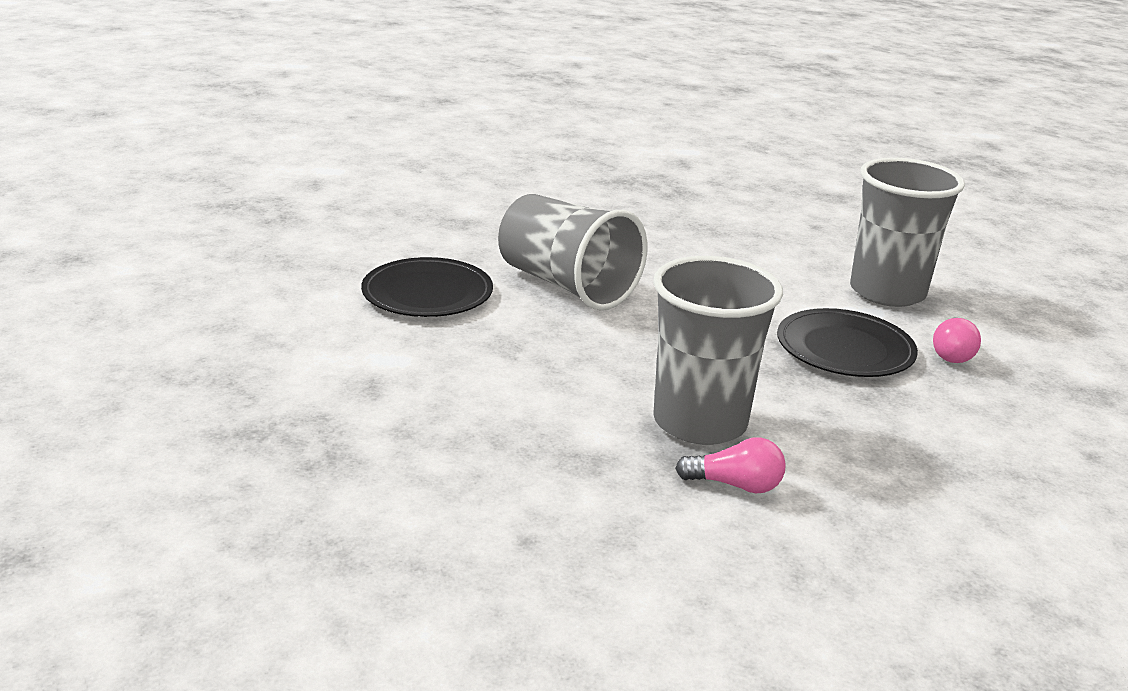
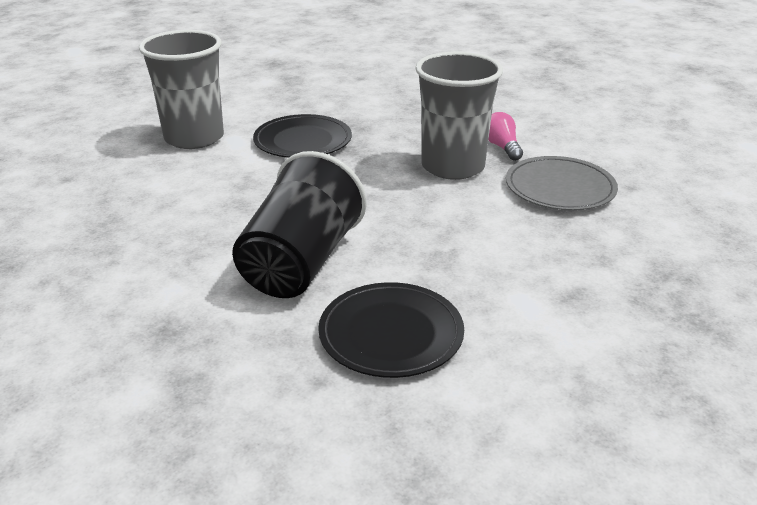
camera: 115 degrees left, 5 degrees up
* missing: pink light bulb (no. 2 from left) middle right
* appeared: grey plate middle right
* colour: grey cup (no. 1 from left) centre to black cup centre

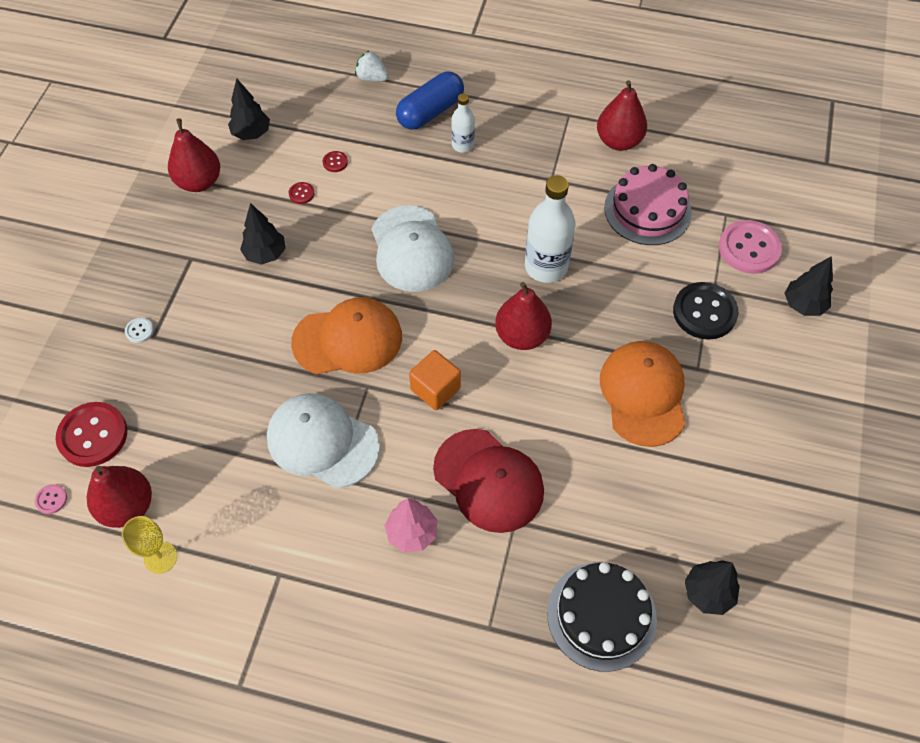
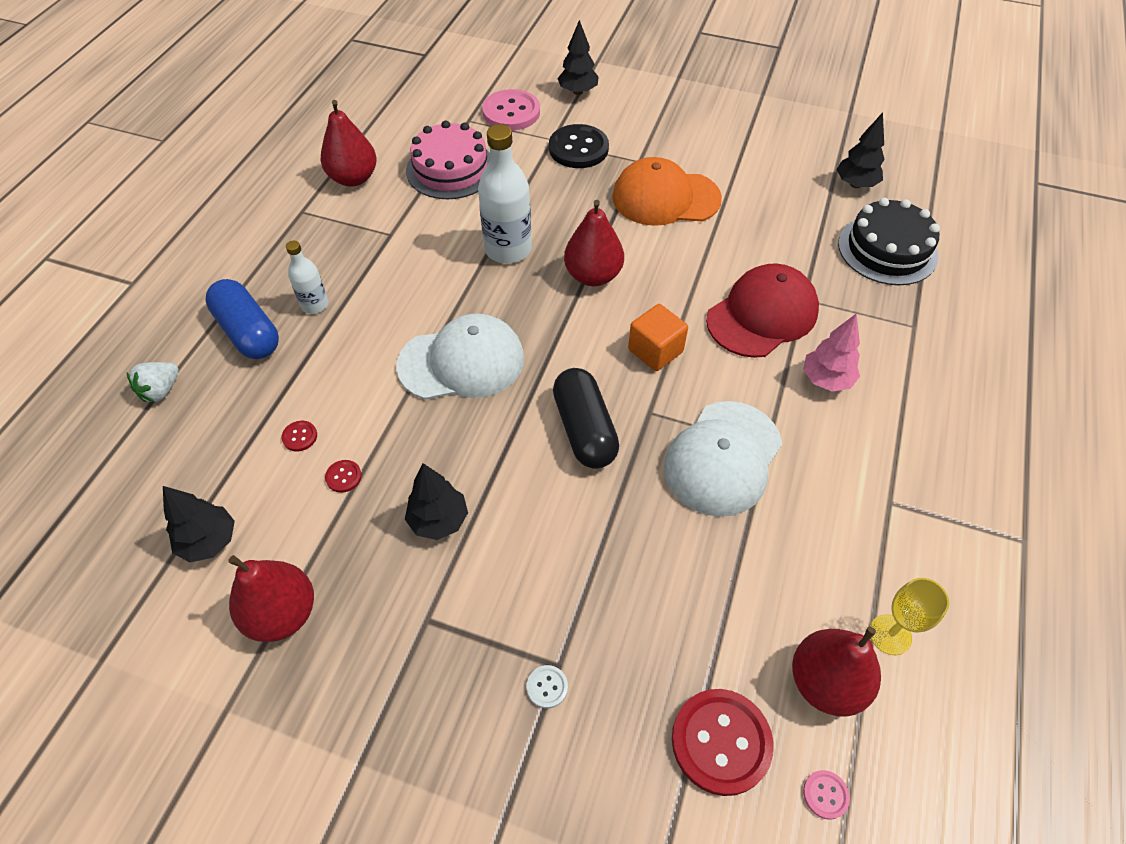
camera: 85 degrees left, 5 degrees down
* exchanged: orange cap (no. 1 from left) centre to black capsule centre

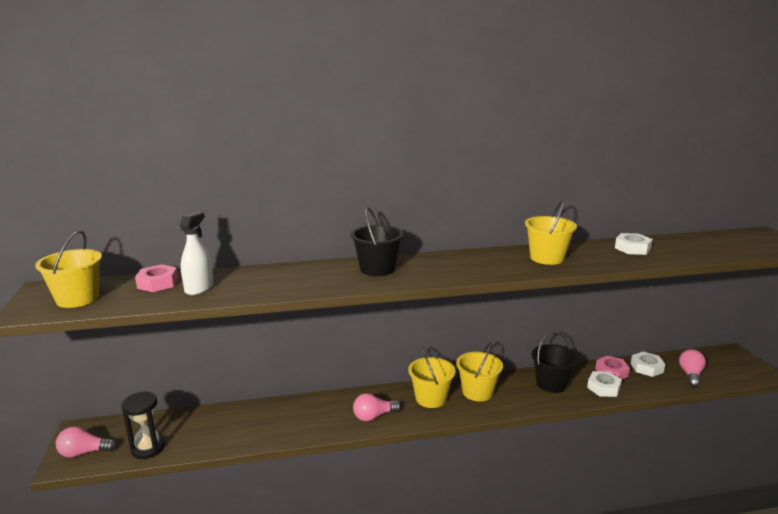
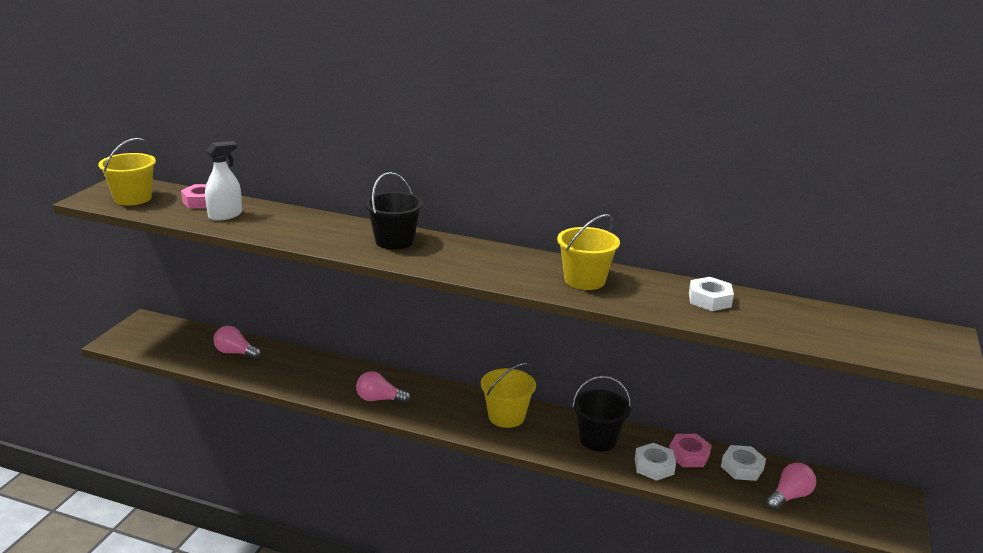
camera: 30 degrees right, 5 degrees up
* missing: black hourglass bottom left
* missing: yellow bucket (no. 2 from left) bottom centre
* relocated: pink light bulb (no. 1 from left) bottom left to middle left

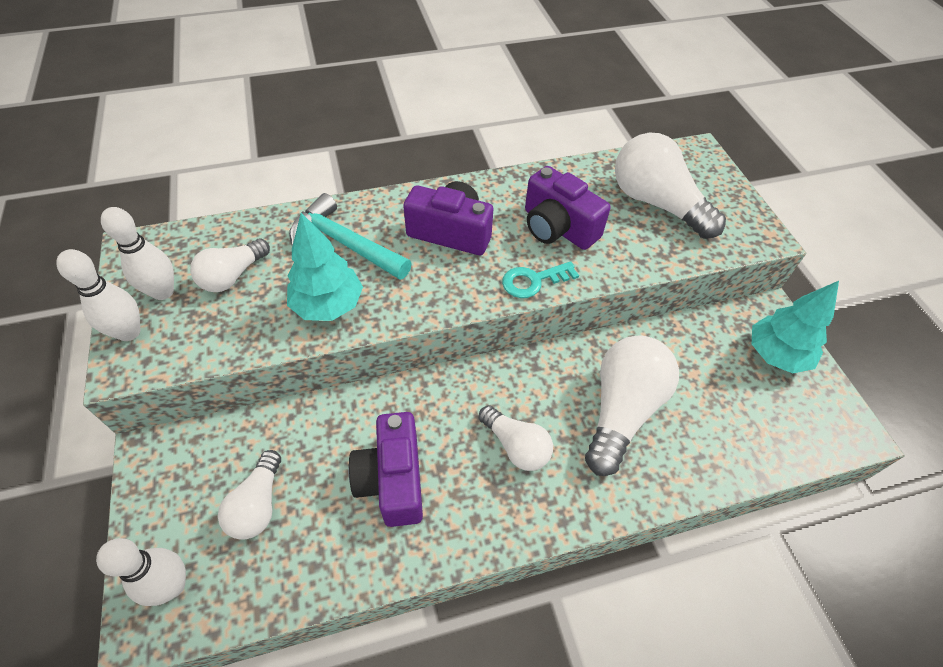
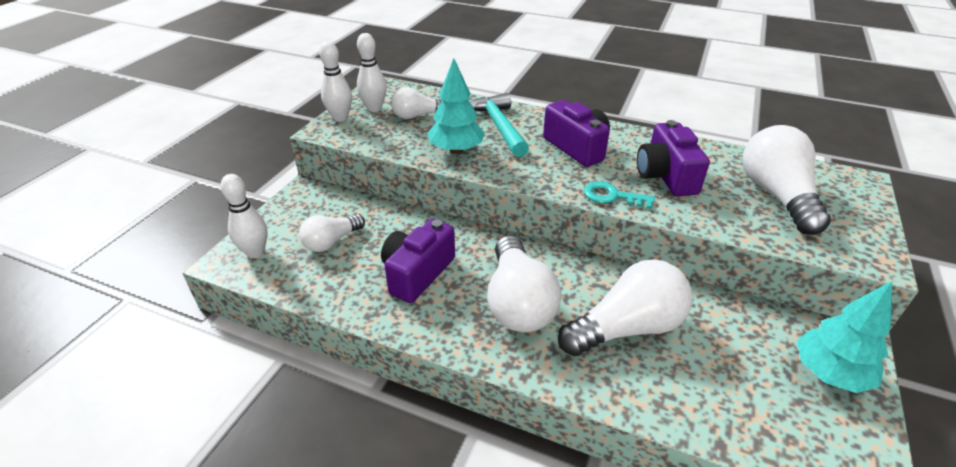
camera: 40 degrees right, 15 degrees down
* size: white light bulb (no. 3 from left) centre = centre x1.70

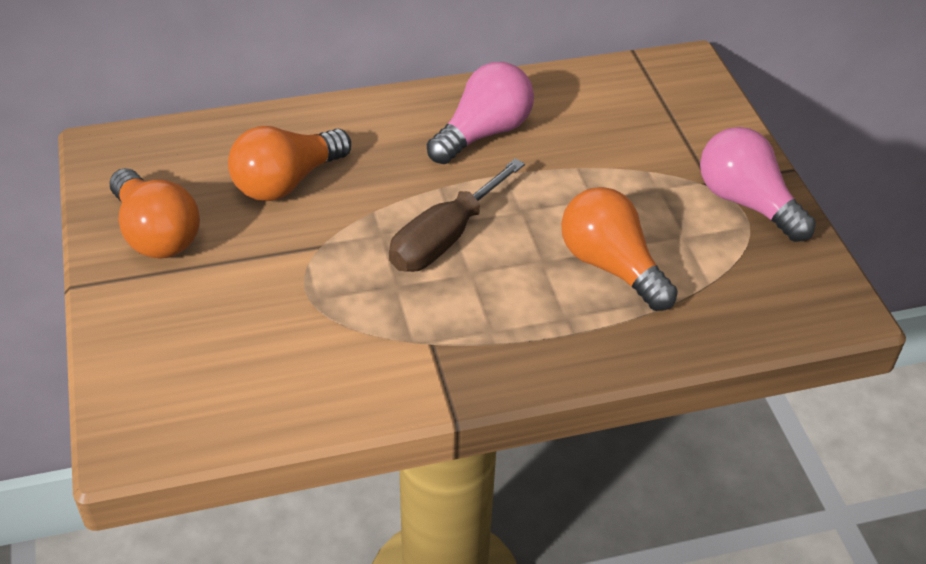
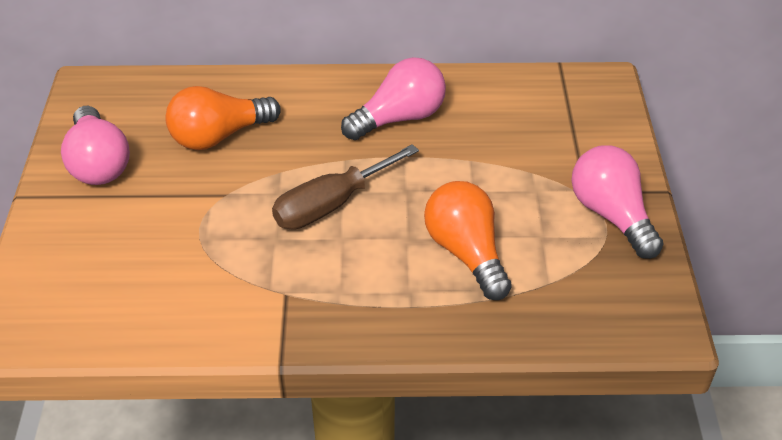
camera: 15 degrees right, 0 degrees up
* colour: orange light bulb (no. 1 from left) middle left to pink light bulb (no. 1 from left) top left

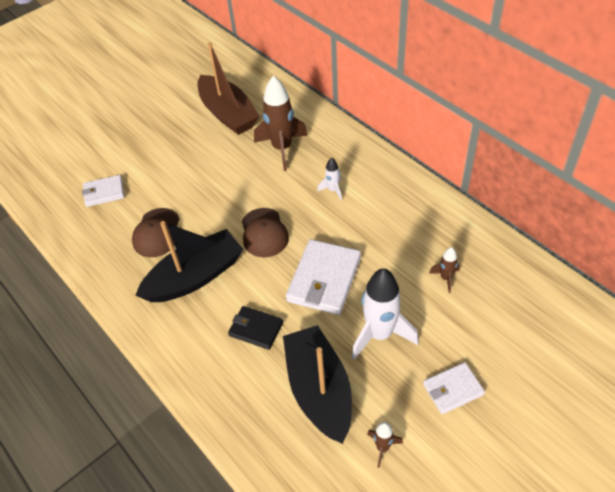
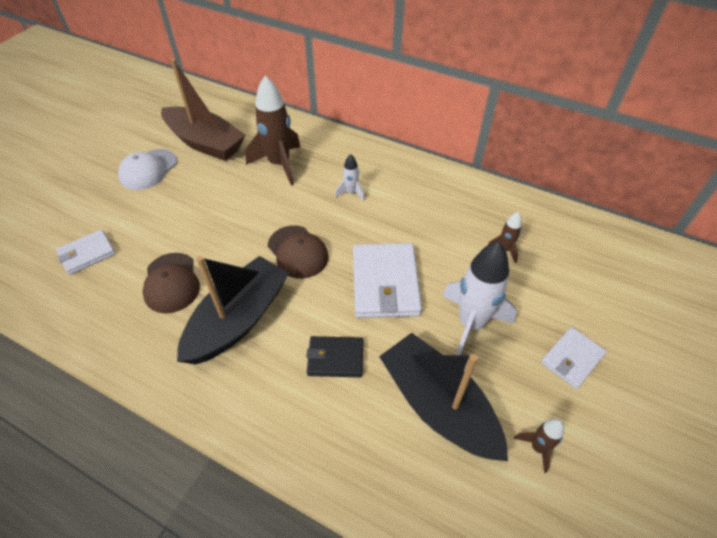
camera: 25 degrees left, 0 degrees up
* appeared: white cap top left

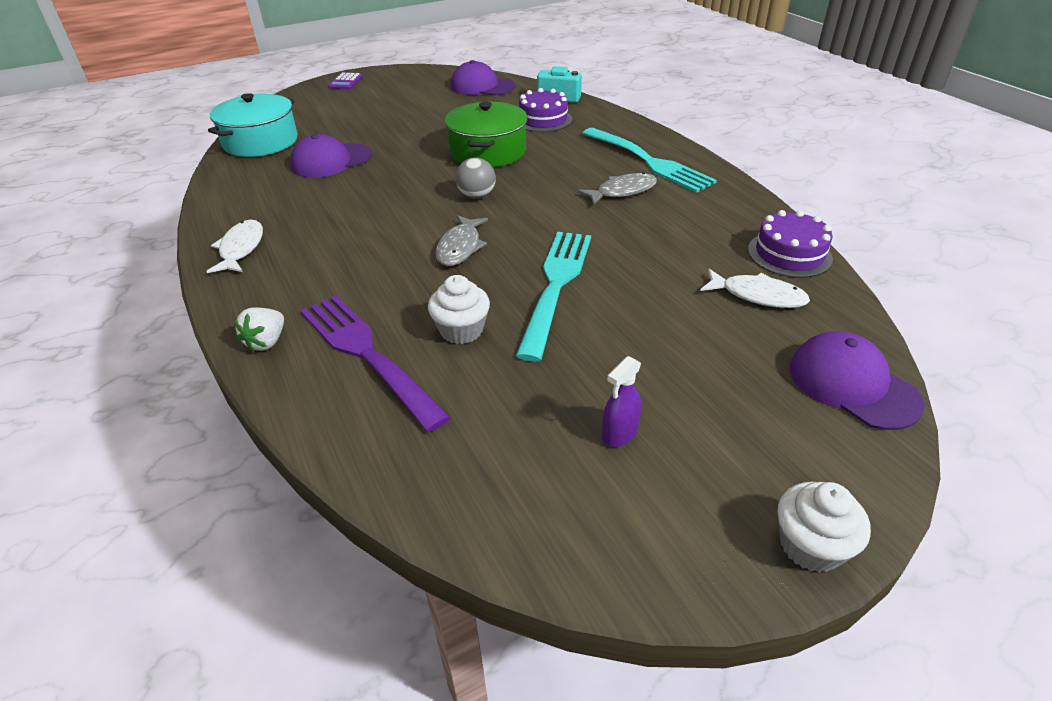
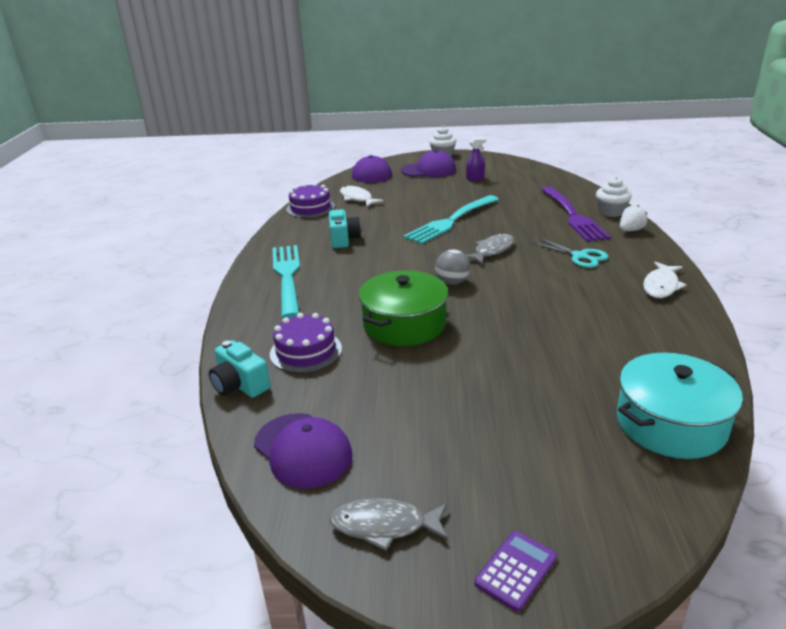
camera: 150 degrees left, 10 degrees down
* appeared: turquoise camera (no. 2 from left) centre
* appeared: turquoise scissors middle right
* relocated: purple cap (no. 1 from left in the first image) top left to purple cap (no. 3 from left) top centre
* relocated: white cupcake (no. 1 from left in the first image) centre to white cupcake (no. 2 from left) top right
* relocated: grey fish (no. 2 from left in the first image) top centre to grey fish (no. 1 from left) bottom centre

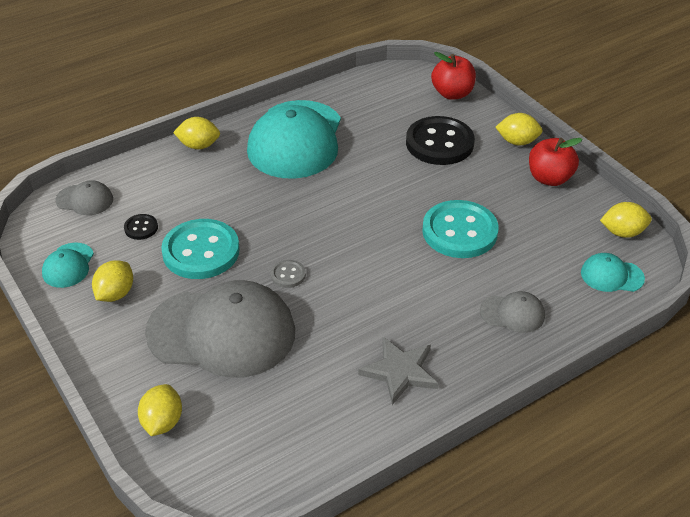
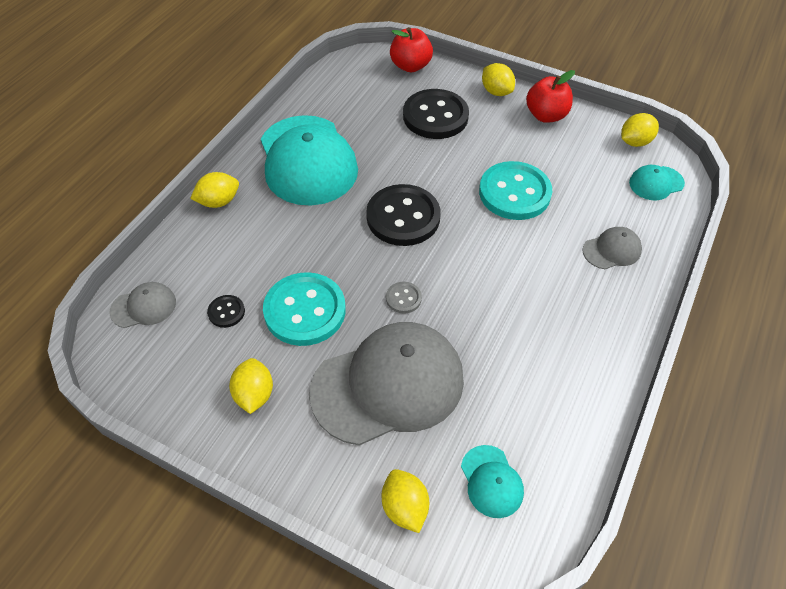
camera: 30 degrees left, 10 degrees up
* missing: grey star bottom centre
* appeared: black button (no. 2 from left) centre
* relocated: turquoise cap (no. 1 from left in the first image) middle left to turquoise cap (no. 2 from left) bottom centre
* spun: yellow lemon (no. 4 from left) top right = top centre 75 degrees clockwise

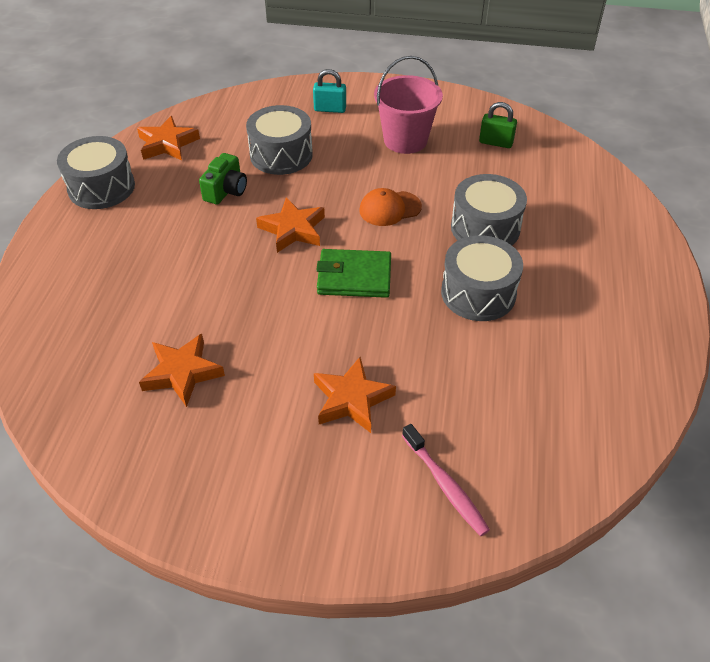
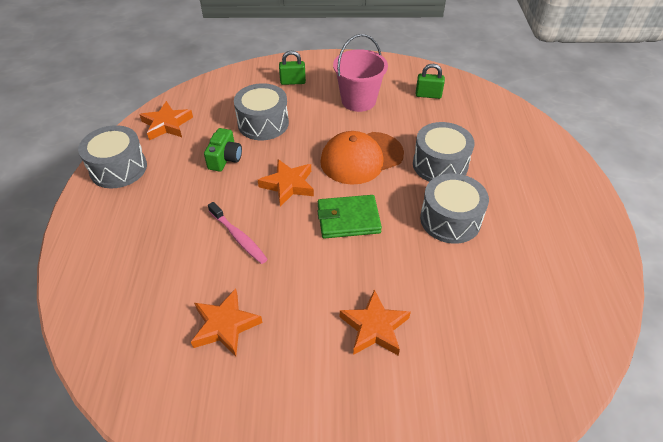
camera: 10 degrees left, 0 degrees up
* relocated: pink toothbrush bottom centre to centre
* colour: turquoise padlock top centre to green padlock (no. 1 from left) top centre
* size: orange cap top centre = centre x1.70

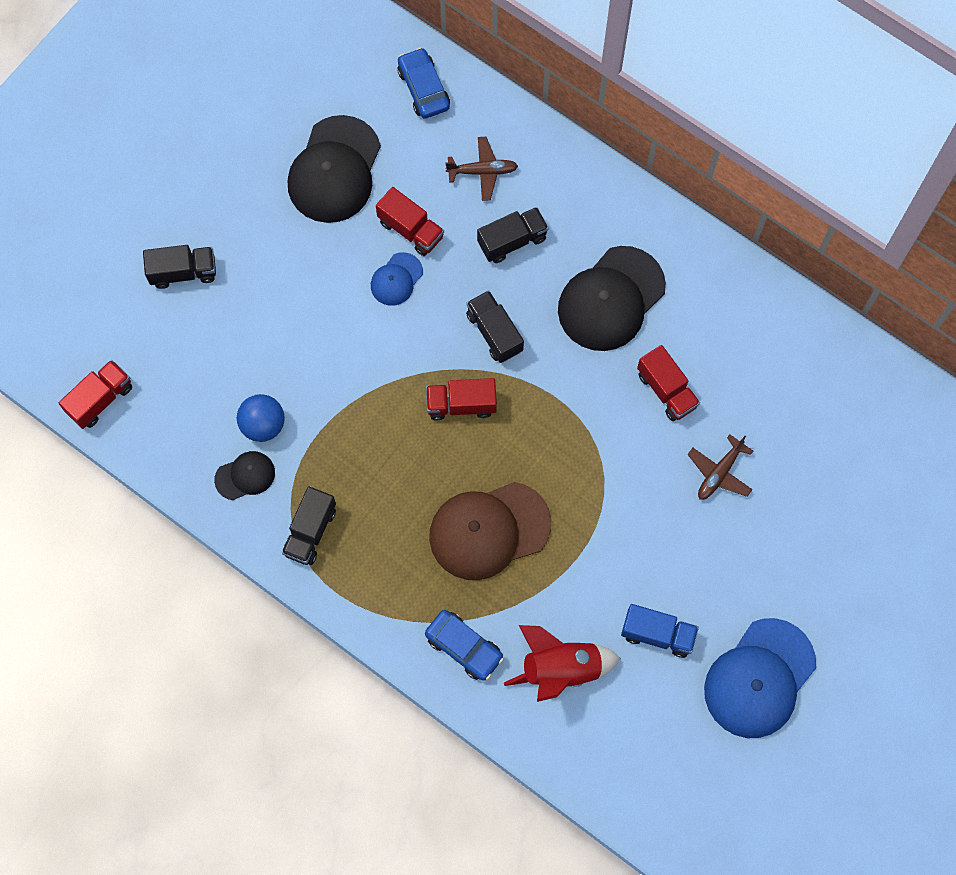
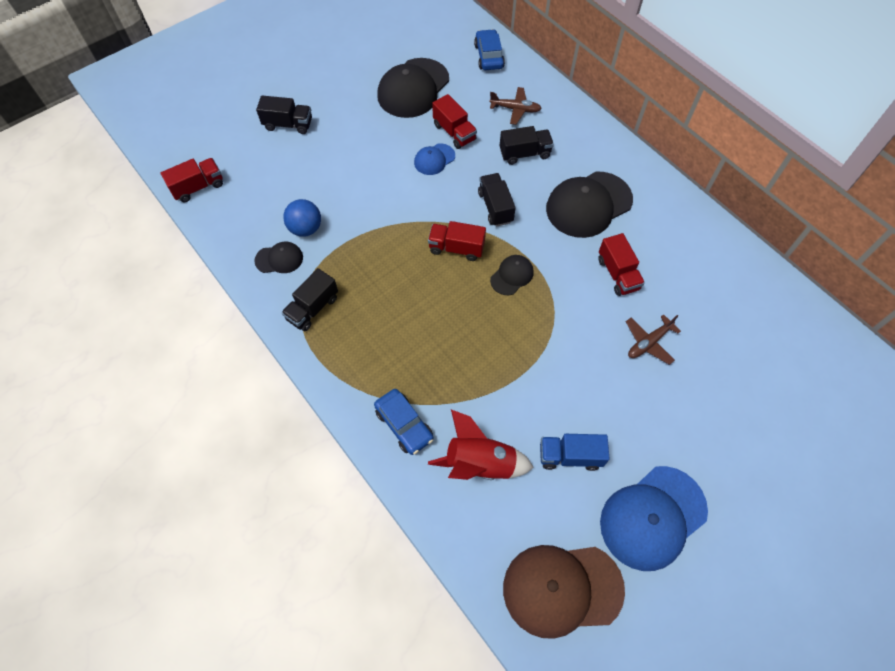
camera: 15 degrees right, 10 degrees down
* appeared: black cap (no. 3 from left) centre
* relocated: brown cap centre to bottom centre
* spun: blue truck bottom right = bottom centre 150 degrees clockwise

